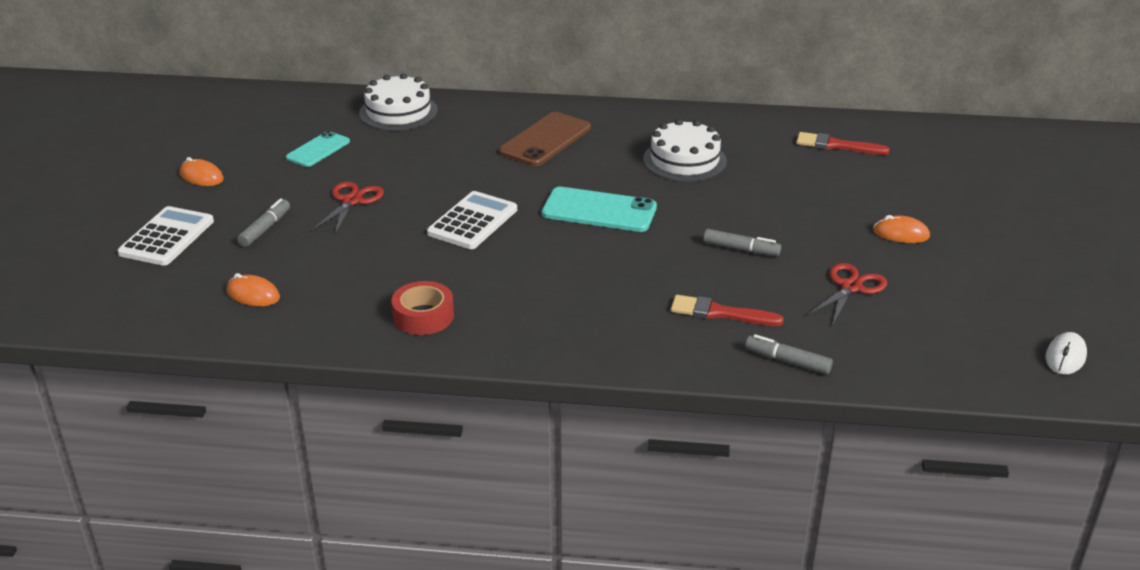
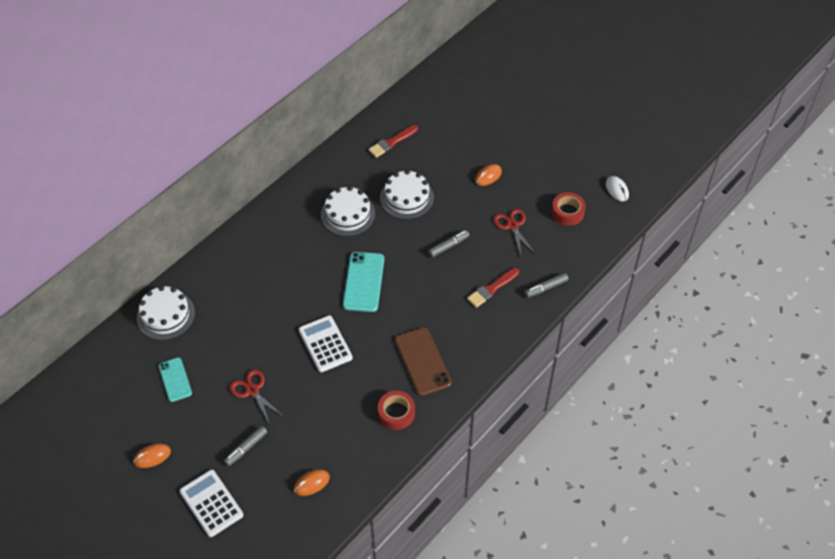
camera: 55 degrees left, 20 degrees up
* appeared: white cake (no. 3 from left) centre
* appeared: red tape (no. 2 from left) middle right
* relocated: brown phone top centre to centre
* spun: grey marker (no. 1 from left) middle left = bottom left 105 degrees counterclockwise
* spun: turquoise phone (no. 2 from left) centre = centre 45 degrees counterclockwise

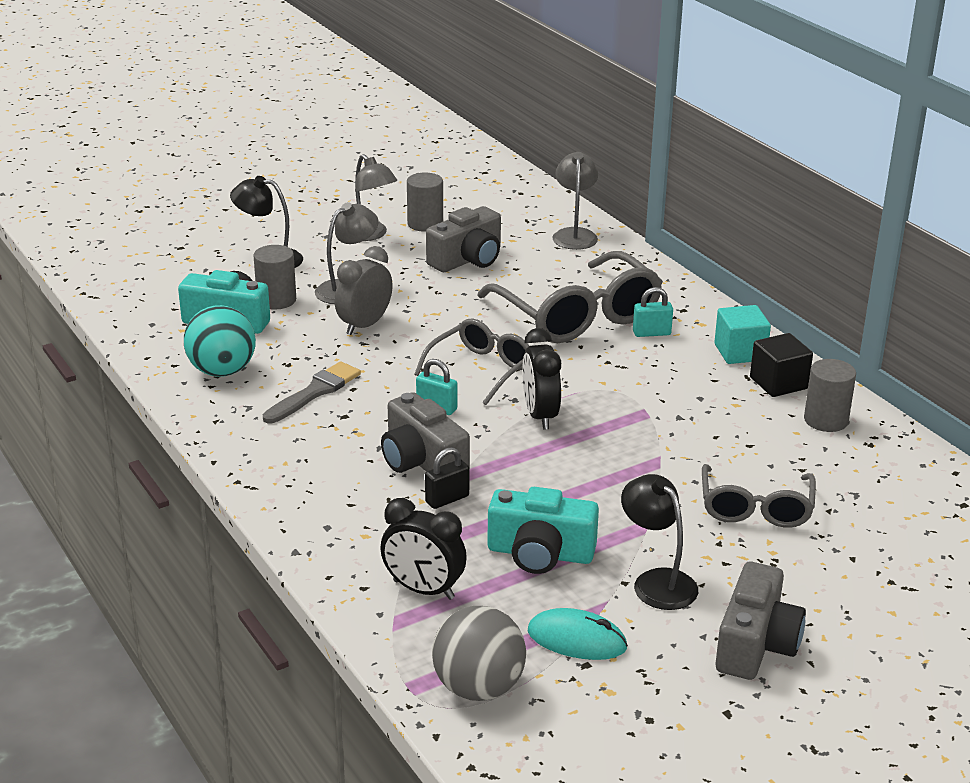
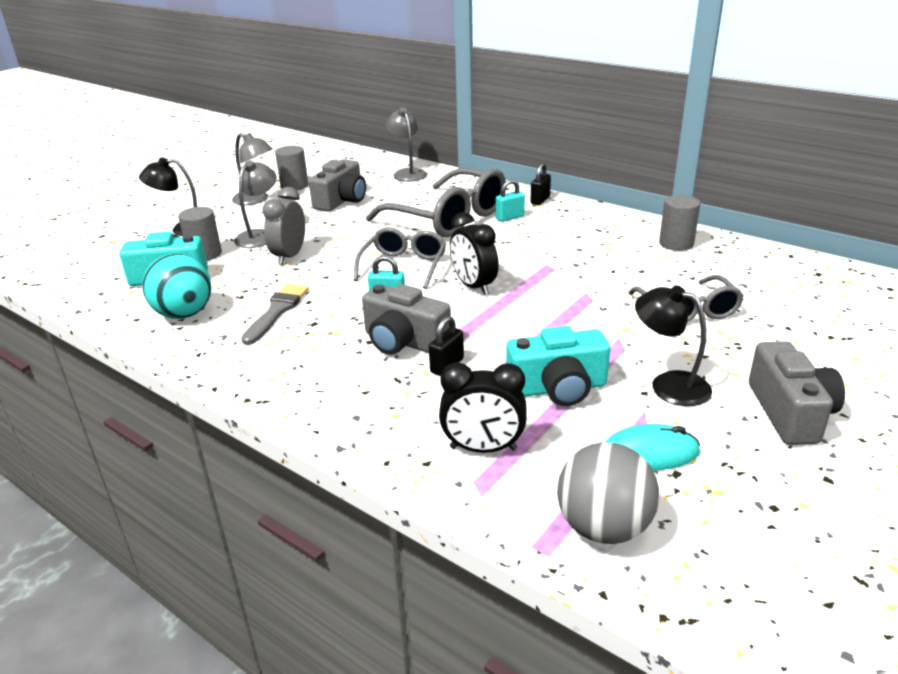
camera: 20 degrees left, 0 degrees up
* missing: turquoise cube middle right
* missing: black cube middle right
* appeared: black padlock (no. 2 from left) top centre

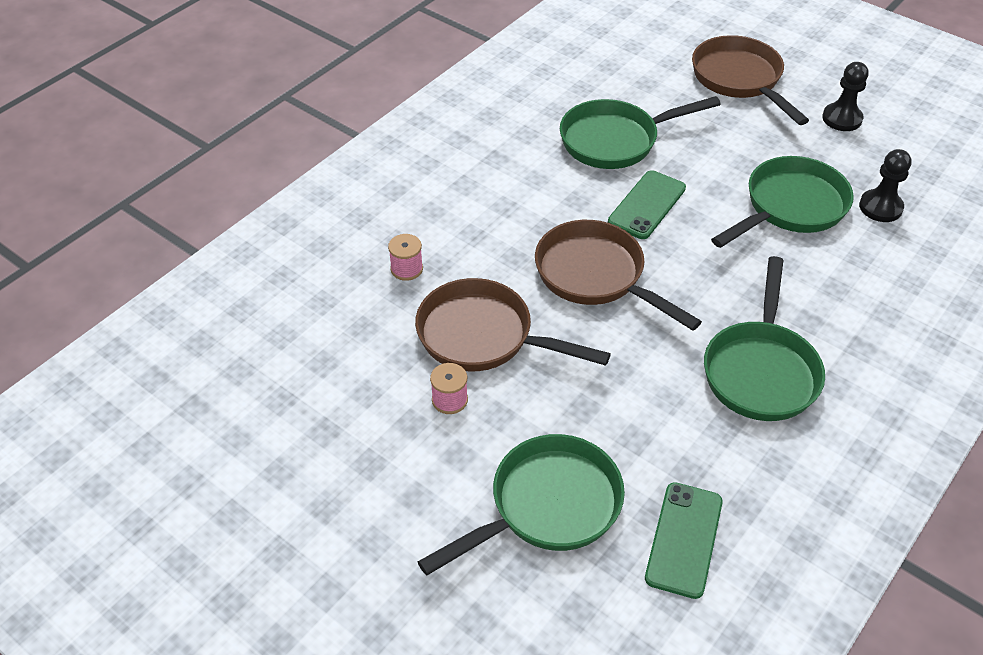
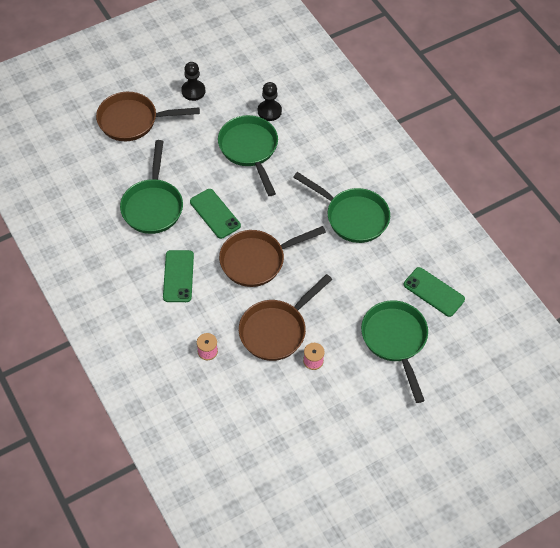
camera: 70 degrees left, 10 degrees up
* appeared: green phone (no. 1 from left) middle left

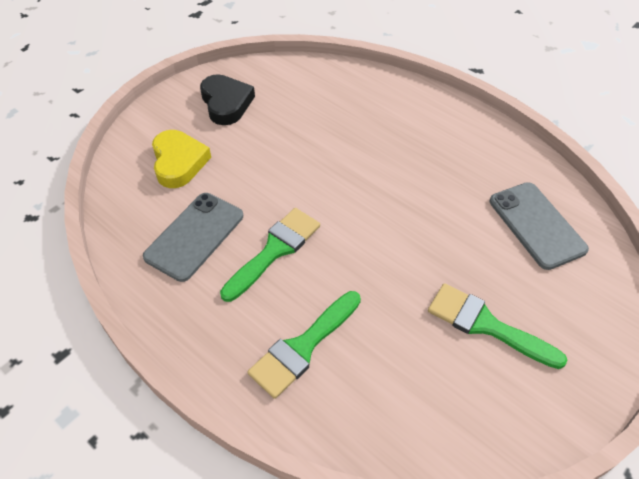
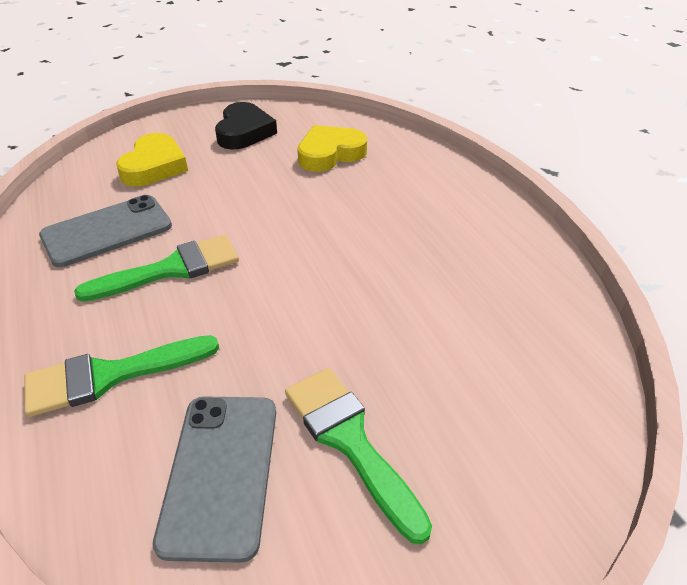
camera: 25 degrees right, 10 degrees down
* appeared: yellow heart (no. 2 from left) top centre
* relocated: grey phone (no. 2 from left) middle right to bottom left

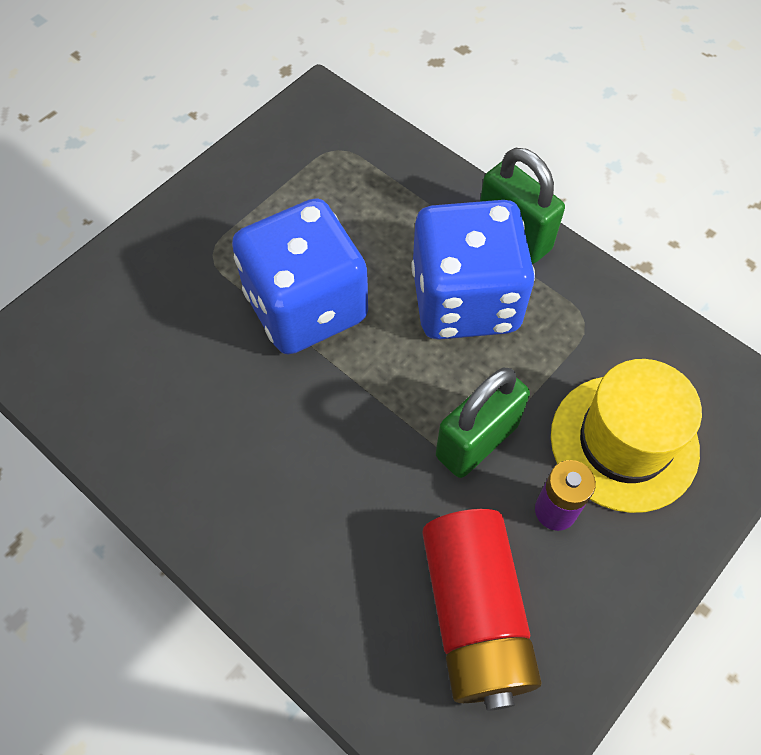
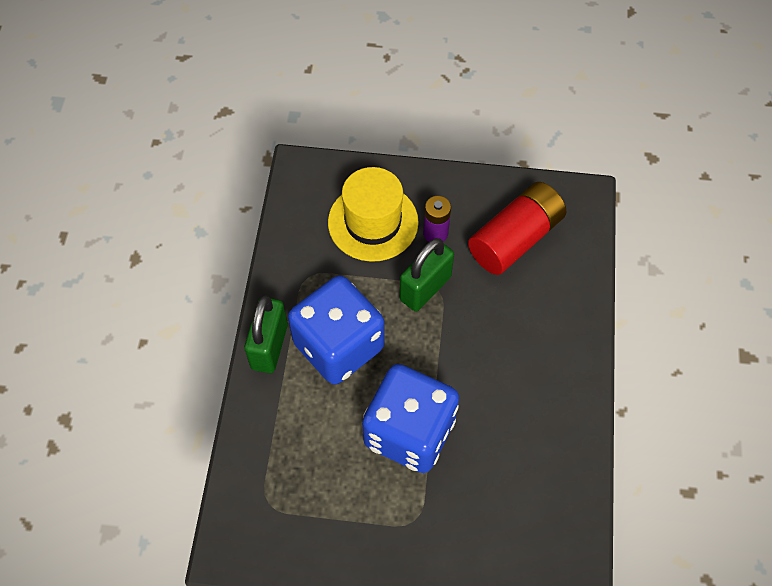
camera: 125 degrees left, 0 degrees up
* spun: green padlock (no. 1 from left in the first image) centre = centre 60 degrees counterclockwise

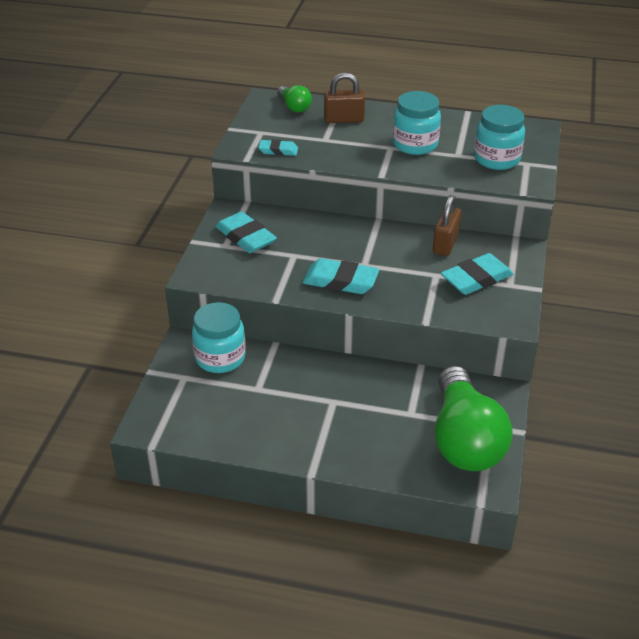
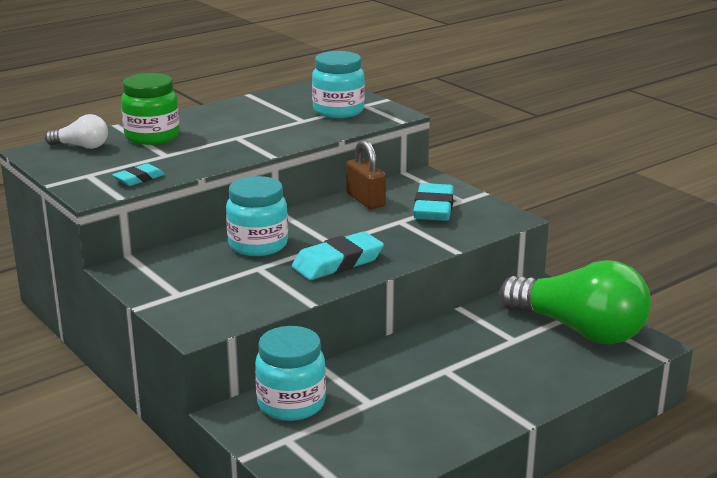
camera: 50 degrees left, 15 degrees down
* missing: turquoise eraser (no. 1 from left) centre
* relocated: turquoise jar (no. 2 from left in the first image) top centre to turquoise jar (no. 1 from left) centre
* exchanged: brown padlock (no. 1 from left) top centre to green jar top left
* colour: green light bulb (no. 1 from left) top centre to white light bulb top left

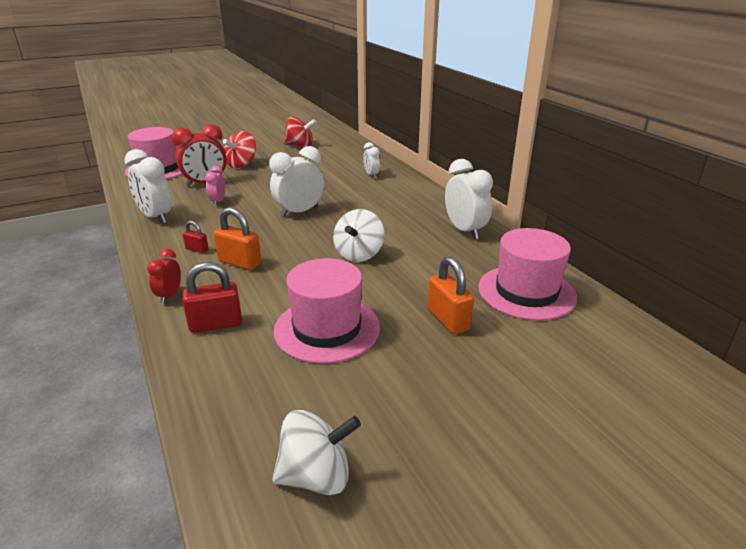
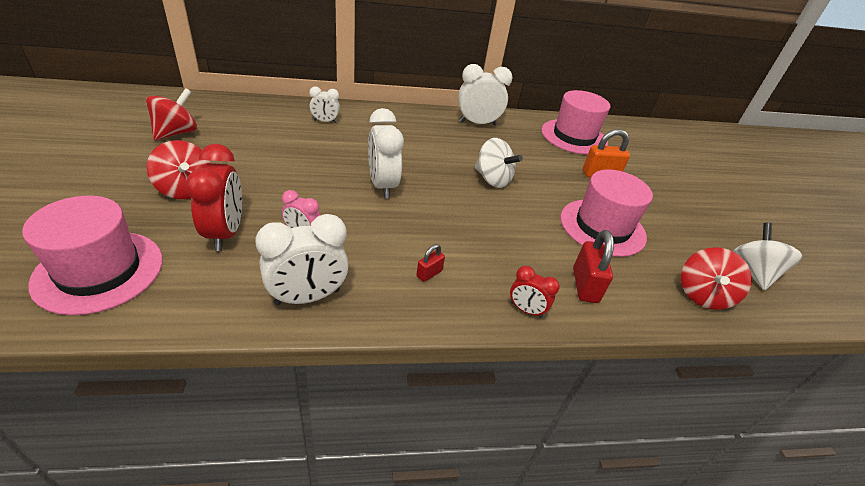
camera: 75 degrees left, 10 degrees up
* missing: orange padlock (no. 1 from left) middle left
* appeared: red spinning top (no. 3 from left) middle right

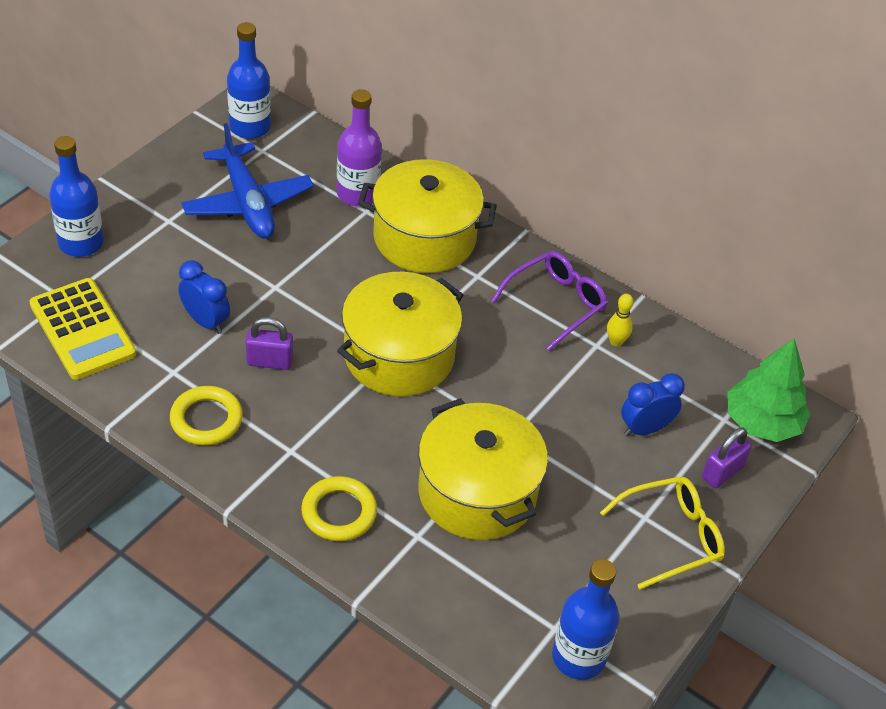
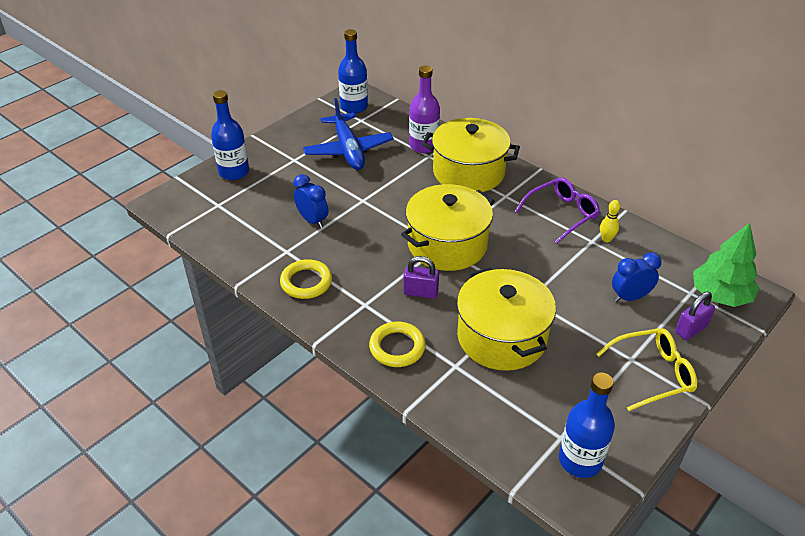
camera: 10 degrees right, 5 degrees down
* missing: yellow calculator middle left
* relocated: purple padlock (no. 1 from left) middle left to centre

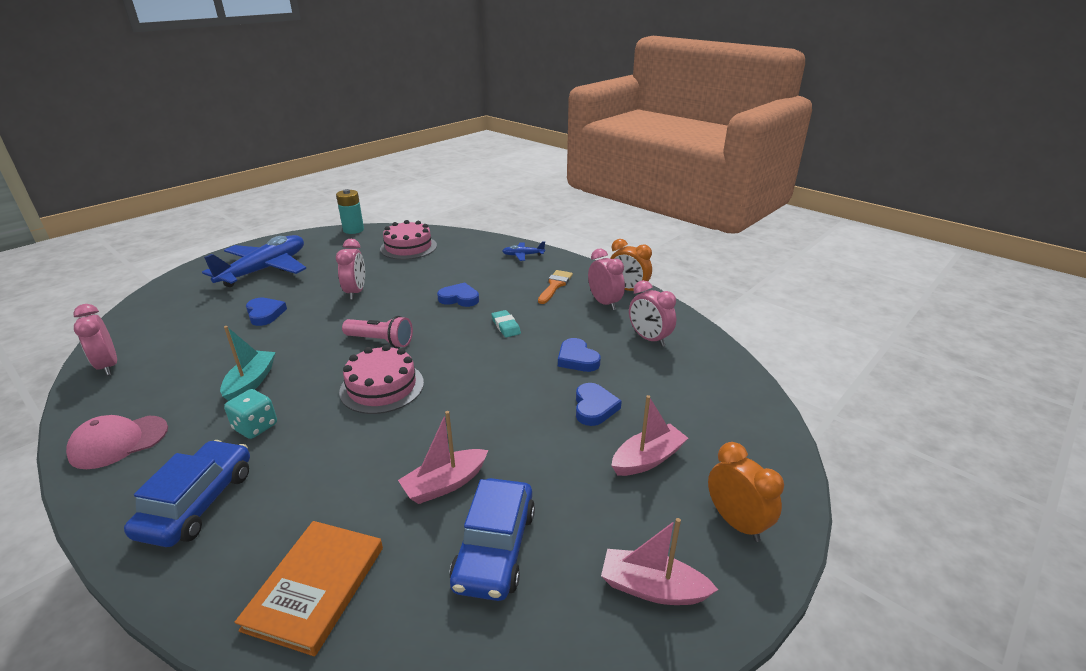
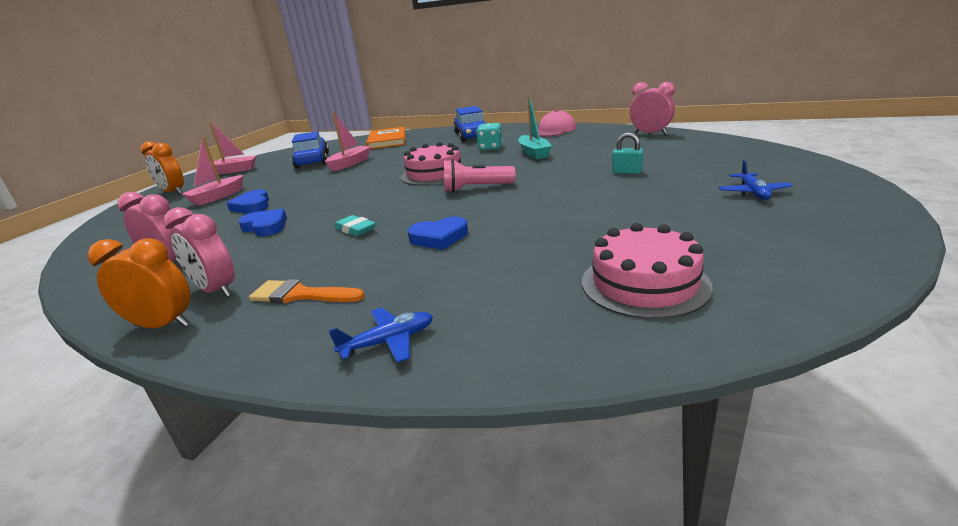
camera: 160 degrees right, 5 degrees down
* missing: turquoise battery top left
* missing: pink clock (no. 2 from left) middle left
* exchanged: blue heart (no. 1 from left) middle left to turquoise padlock top centre
* spun: orange brush centre = middle left 105 degrees clockwise
* size: blue plane (no. 1 from left in the first image) middle left = middle right x0.42

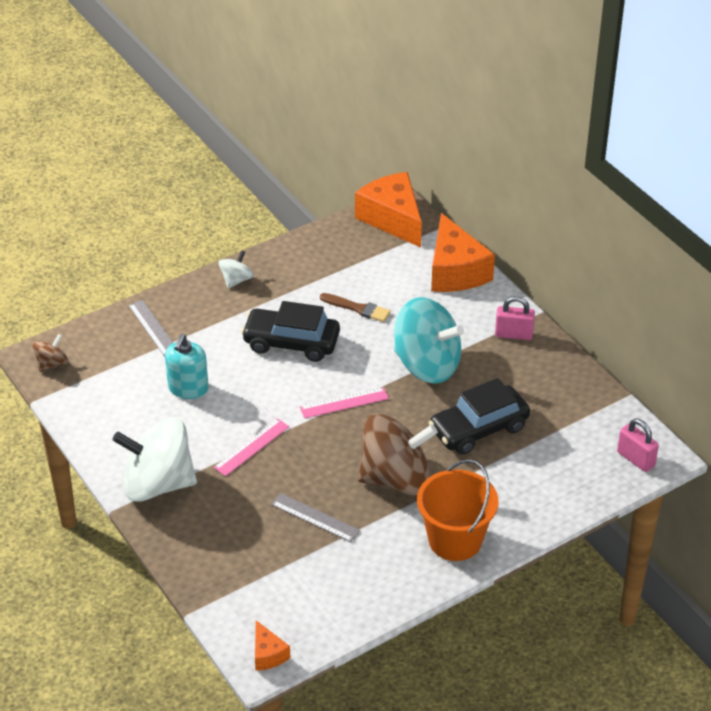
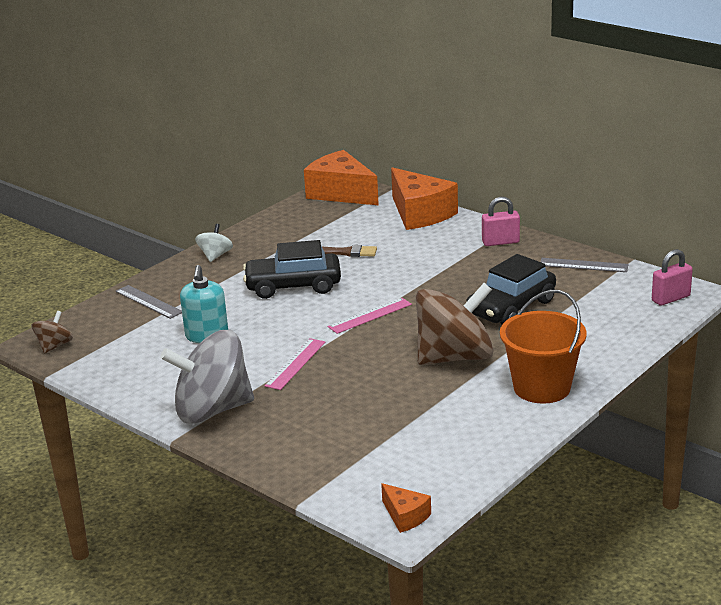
camera: 15 degrees left, 15 degrees down
* missing: turquoise spinning top centre
* relocated: grey ruler (no. 2 from left) bottom centre to middle right
* colour: white spinning top (no. 1 from left) middle left to grey spinning top middle left
* spun: pink padlock (no. 2 from left) middle right = middle right 60 degrees counterclockwise

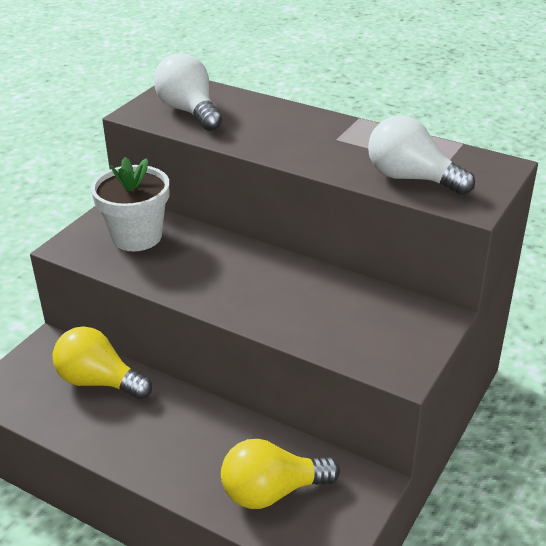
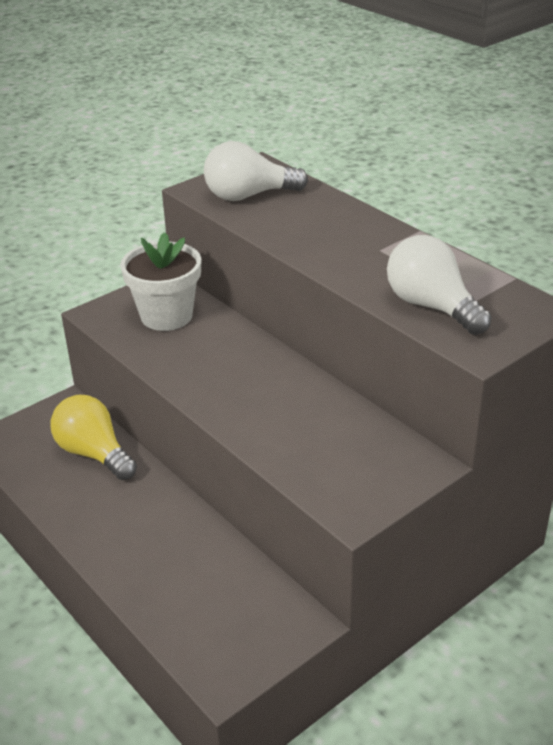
camera: 20 degrees right, 0 degrees up
* missing: yellow light bulb (no. 2 from left) bottom centre
* spun: white light bulb (no. 1 from left) top centre = top centre 90 degrees counterclockwise

